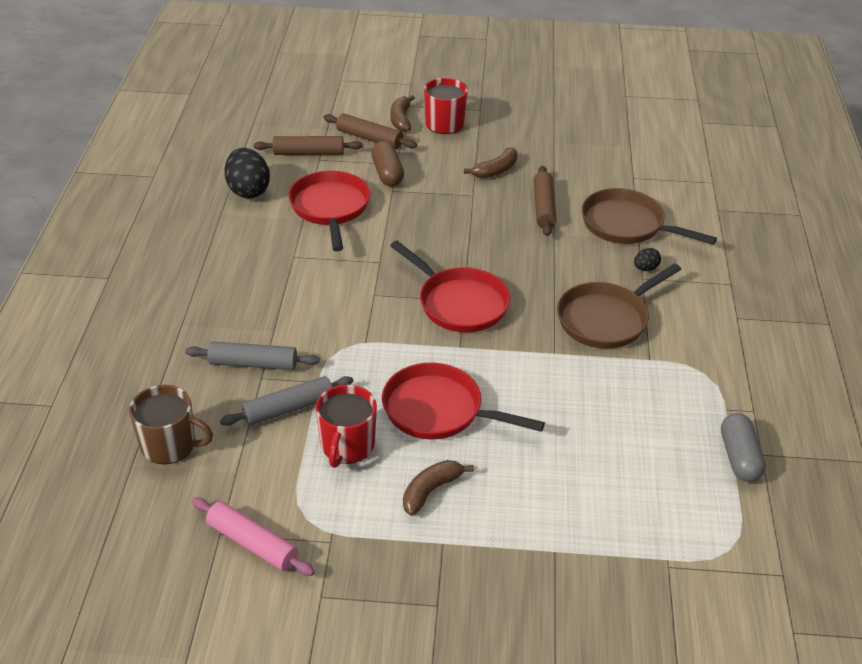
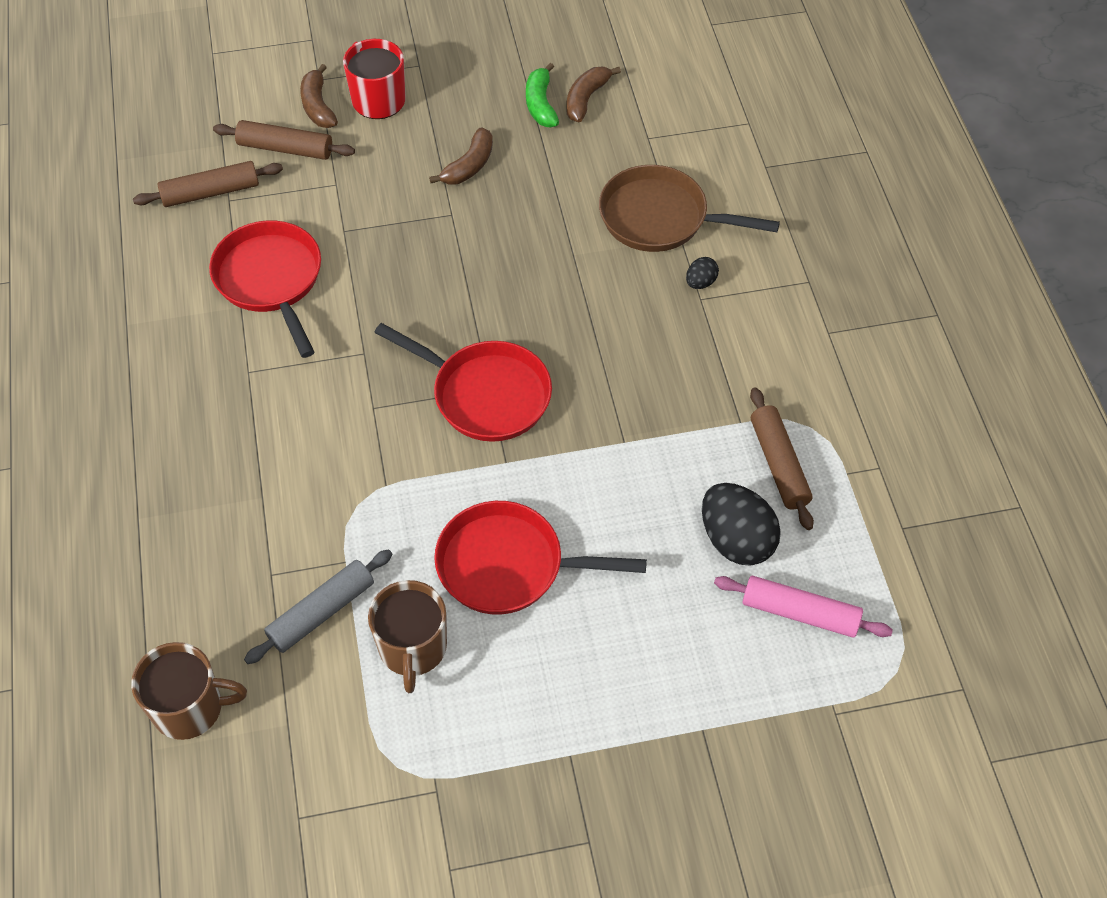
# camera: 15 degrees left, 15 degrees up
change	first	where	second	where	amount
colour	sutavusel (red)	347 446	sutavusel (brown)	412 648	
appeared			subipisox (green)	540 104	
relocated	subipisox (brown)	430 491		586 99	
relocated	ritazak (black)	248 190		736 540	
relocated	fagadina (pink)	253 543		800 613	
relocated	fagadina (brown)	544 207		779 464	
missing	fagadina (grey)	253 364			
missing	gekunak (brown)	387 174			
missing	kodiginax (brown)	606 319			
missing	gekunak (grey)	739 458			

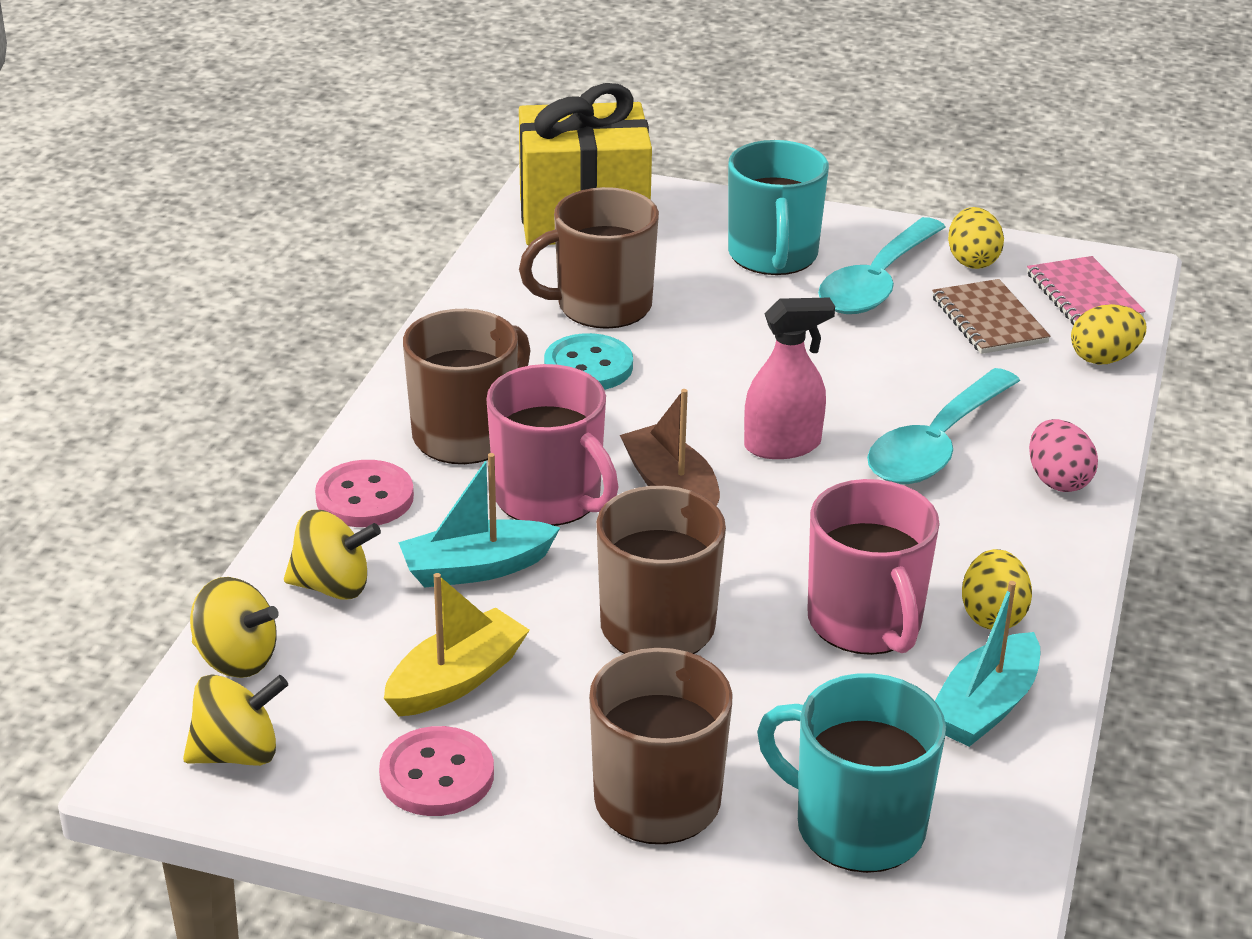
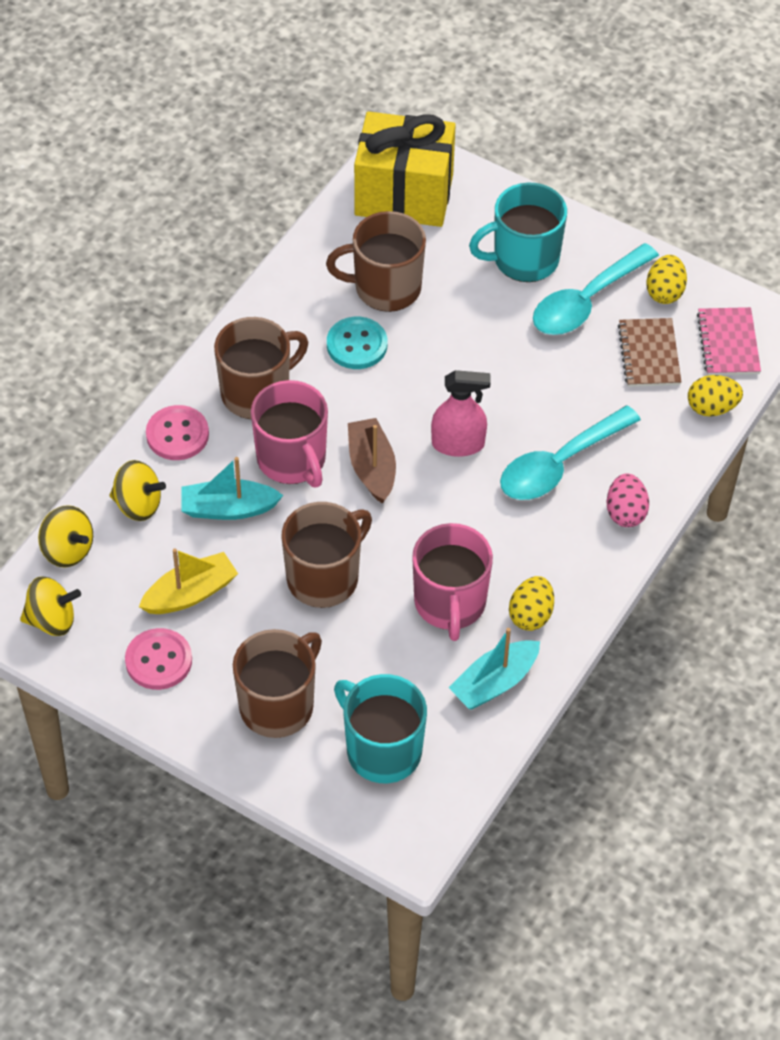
# camera: 15 degrees right, 20 degrees up
change	first	where	second	where	amount
spun	sutavusel (turquoise)	773 256		524 259	60 degrees clockwise

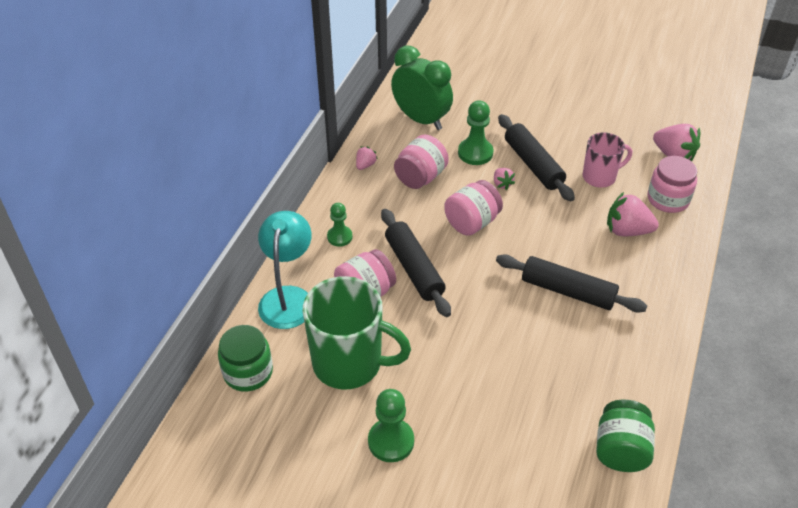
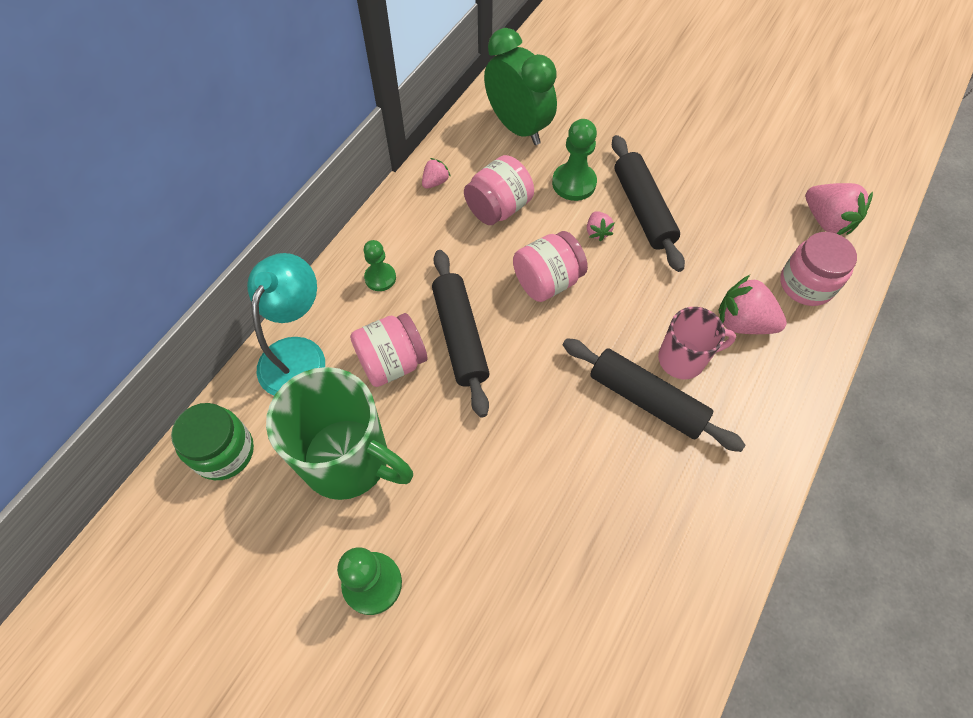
# camera: 10 degrees right, 15 degrees up
change	first	where	second	where	amount
relocated	sutavusel (pink)	600 177		683 359	
missing	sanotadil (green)	620 450			

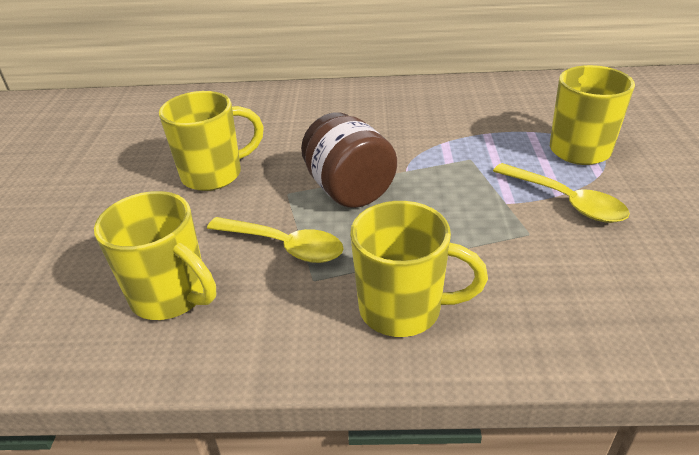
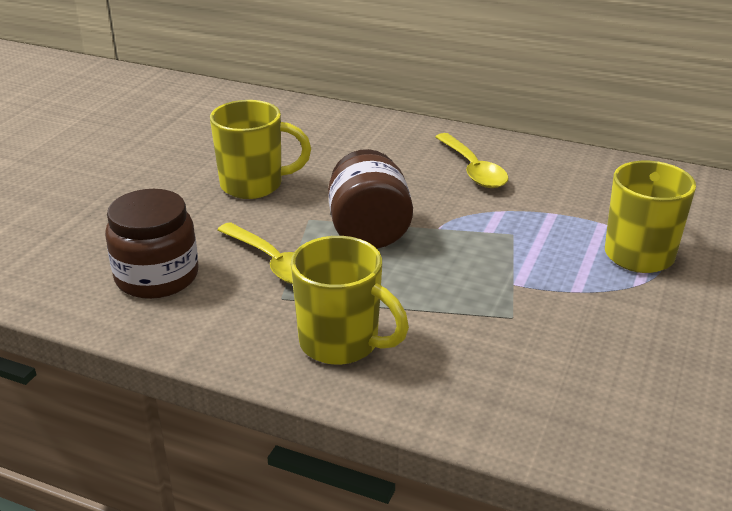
# camera: 20 degrees right, 5 degrees down
change	first	where	second	where	amount
exchanged	sutavusel (yellow)	171 296	sanotadil (brown)	157 277	
relocated	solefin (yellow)	566 201		473 170	

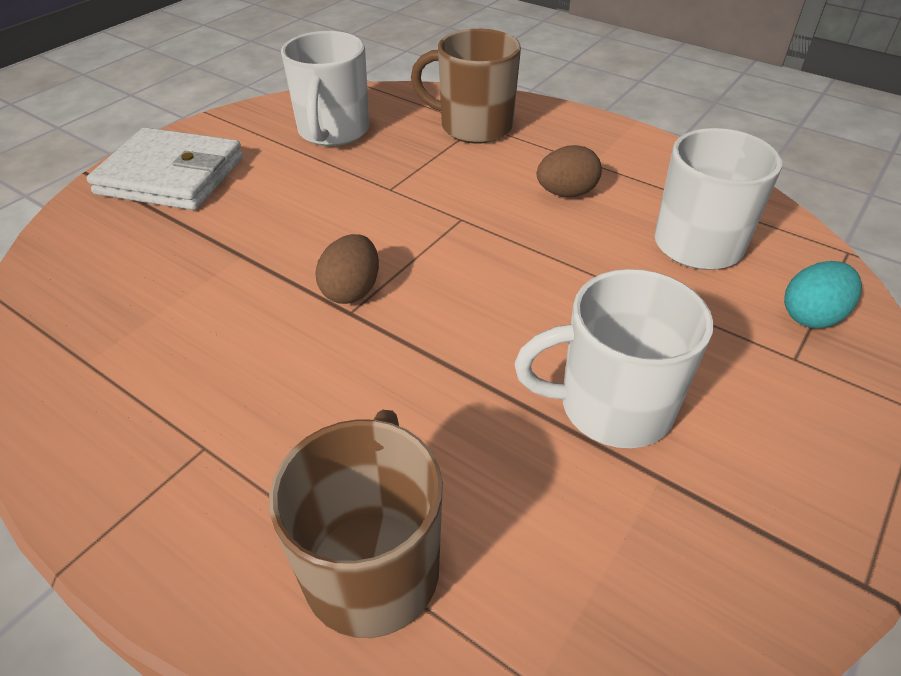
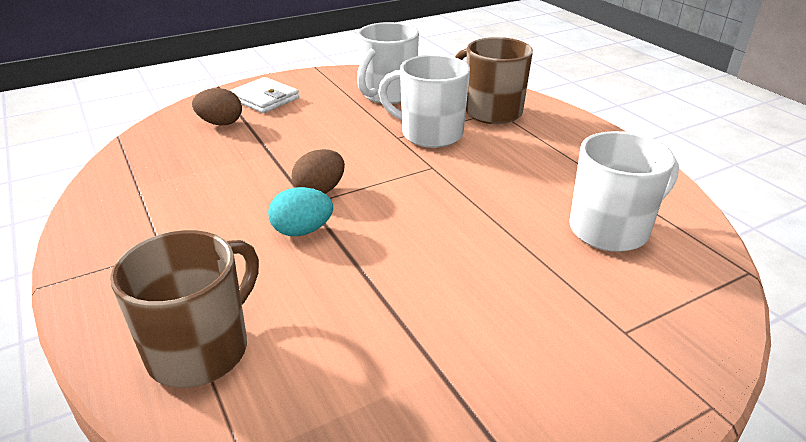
# camera: 25 degrees right, 10 degrees down
change	first	where	second	where	amount
relocated	ritazak (brown)	566 193		220 123	
size	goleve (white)	171 175		264 99	x0.67
relocated	ritazak (turquoise)	811 316		302 231	
relocated	sutavusel (white)	612 406		430 134	

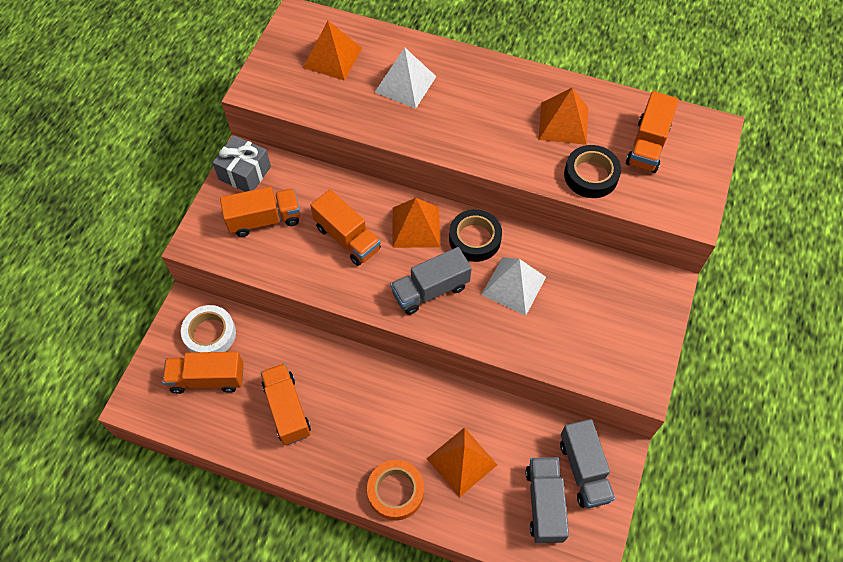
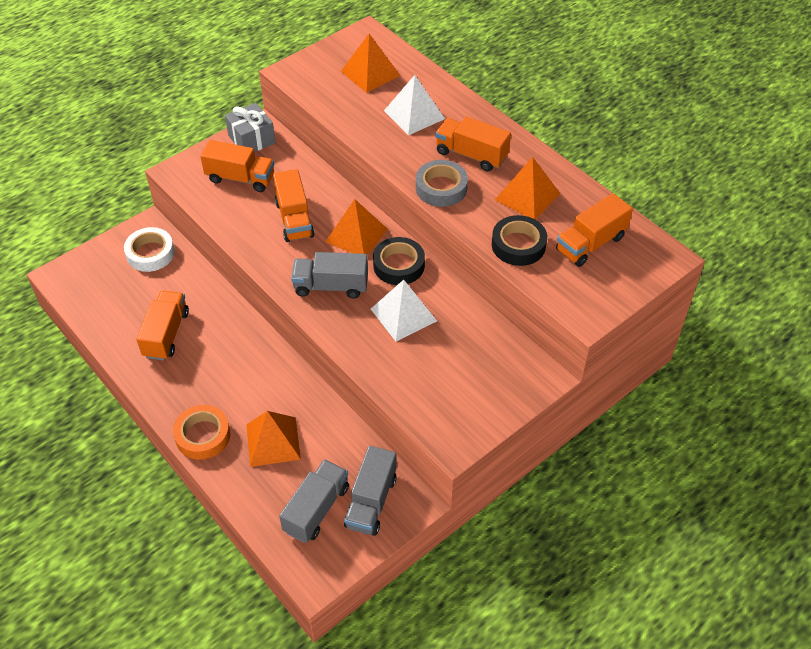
# camera: 30 degrees right, 10 degrees down
change	first	where	second	where	amount
appeared			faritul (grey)	441 188	
relocated	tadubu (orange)	207 379		471 155	

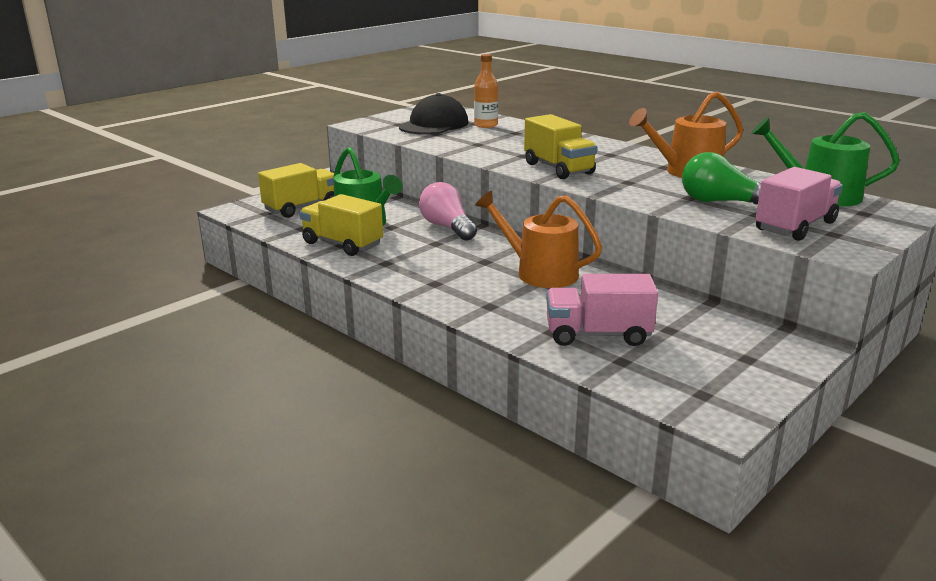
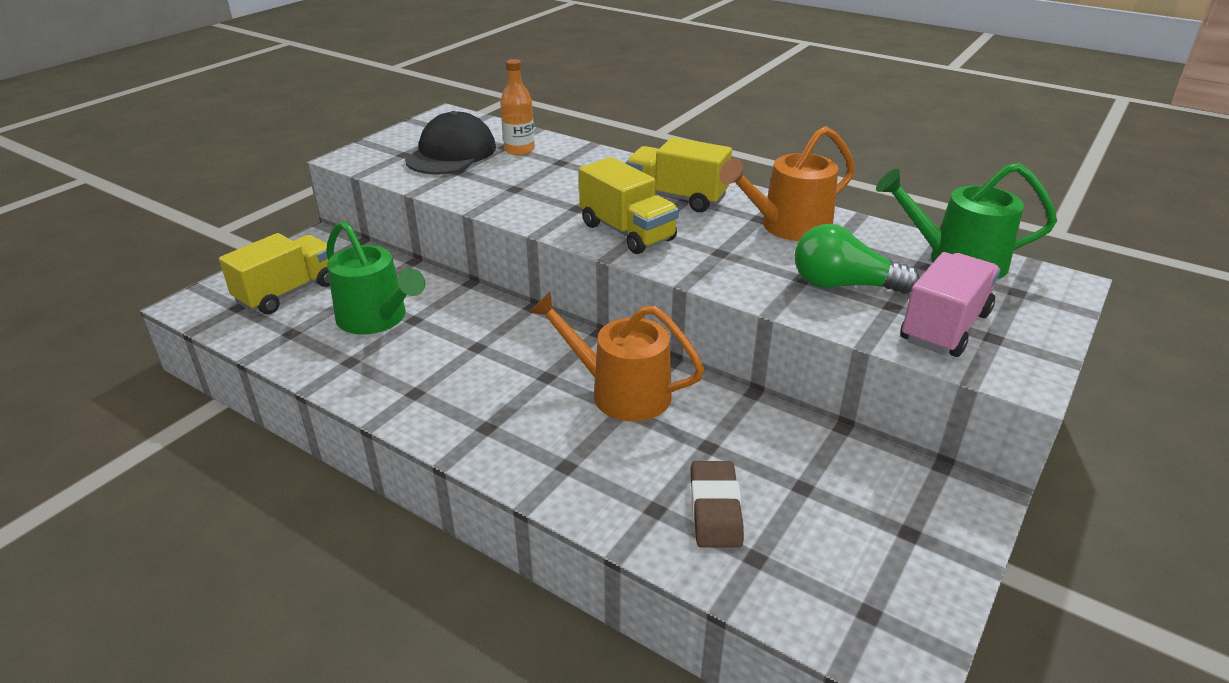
# camera: 10 degrees left, 10 degrees up
change	first	where	second	where	amount
relocated	tadubu (yellow)	342 244		676 198	
exchanged	tadubu (pink)	597 335	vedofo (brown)	715 509	
missing	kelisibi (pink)	447 227			

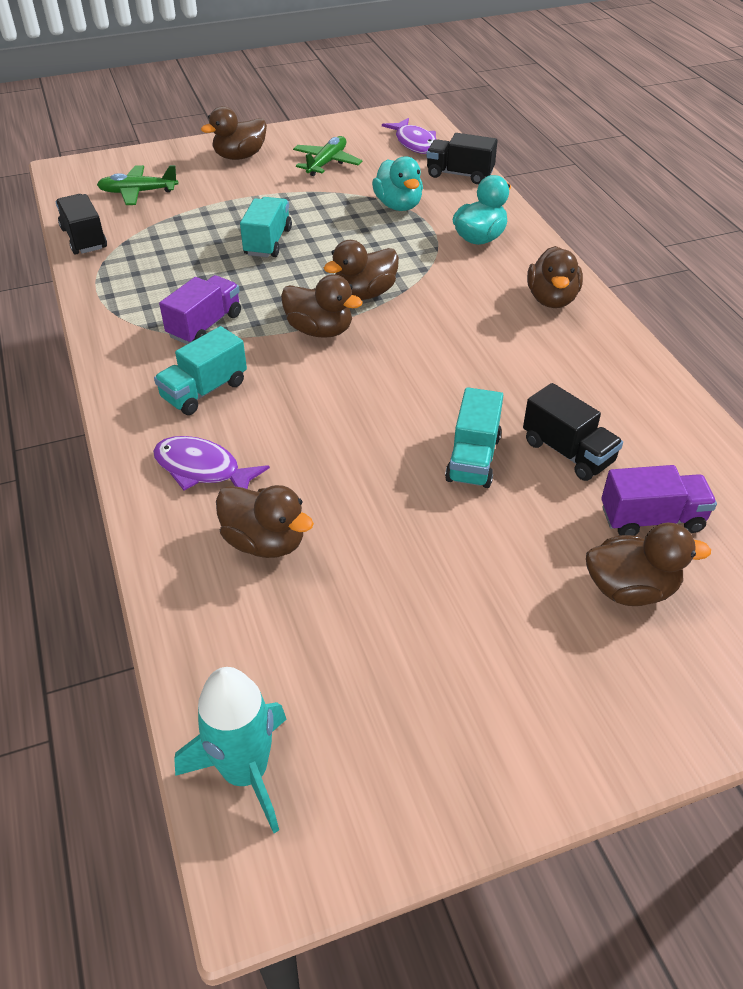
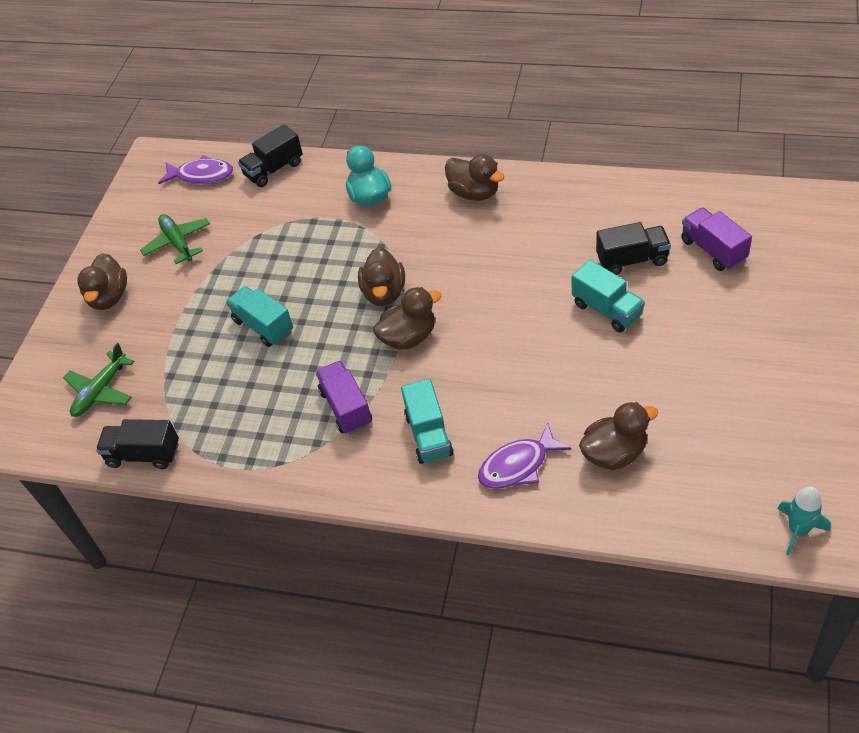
# camera: 50 degrees left, 5 degrees up
change	first	where	second	where	amount
spun	tadubu (purple)	651 519		713 250	60 degrees counterclockwise
size	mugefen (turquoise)	245 772		798 530	x0.66
missing	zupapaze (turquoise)	398 205			
missing	zupapaze (brown)	630 589			

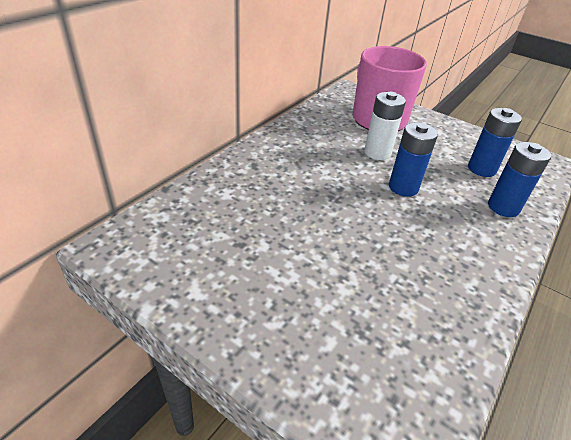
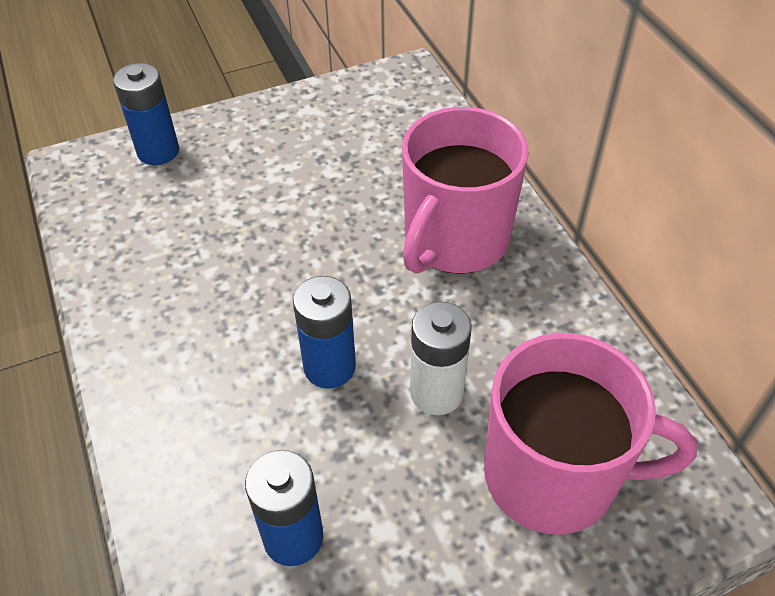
# camera: 125 degrees right, 10 degrees up
change	first	where	second	where	amount
relocated	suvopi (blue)	503 207		158 151	
appeared			sutavusel (pink)	455 240	

